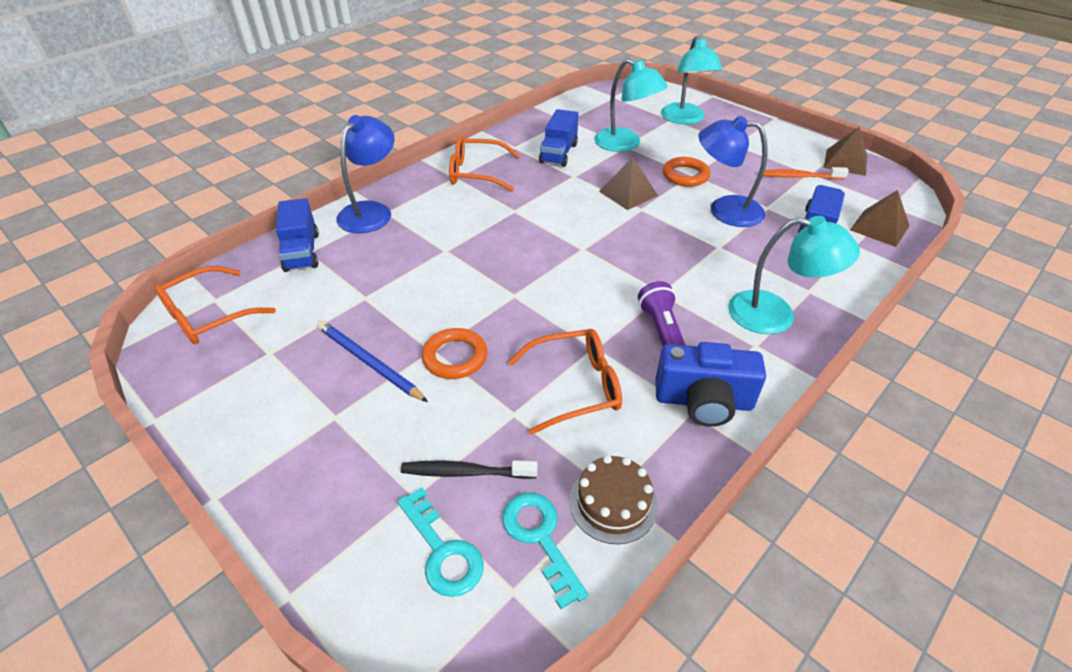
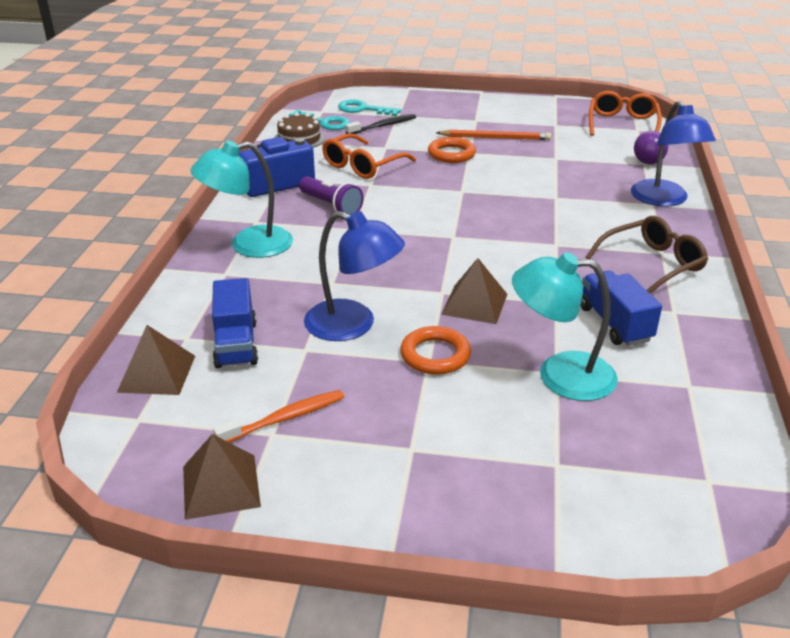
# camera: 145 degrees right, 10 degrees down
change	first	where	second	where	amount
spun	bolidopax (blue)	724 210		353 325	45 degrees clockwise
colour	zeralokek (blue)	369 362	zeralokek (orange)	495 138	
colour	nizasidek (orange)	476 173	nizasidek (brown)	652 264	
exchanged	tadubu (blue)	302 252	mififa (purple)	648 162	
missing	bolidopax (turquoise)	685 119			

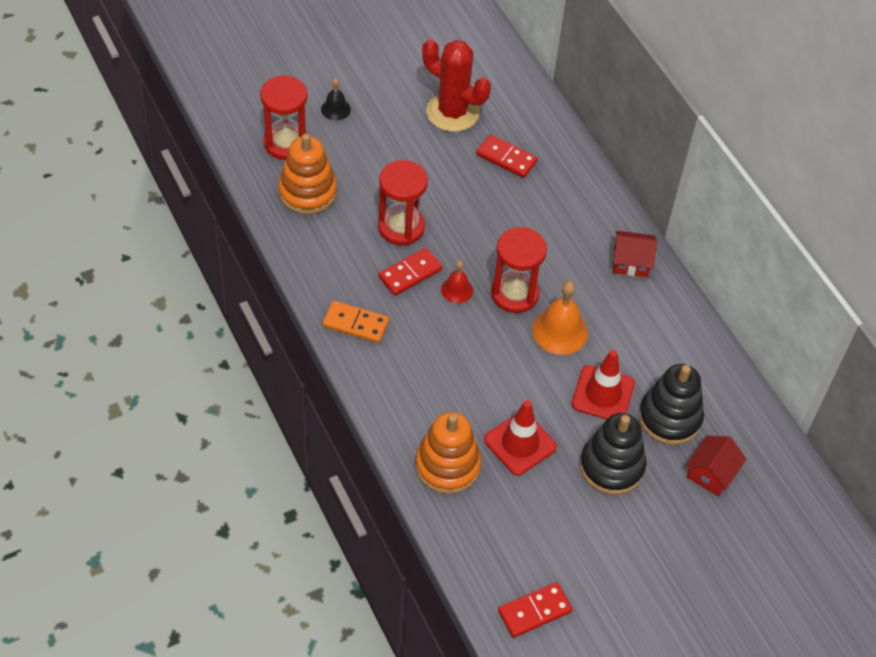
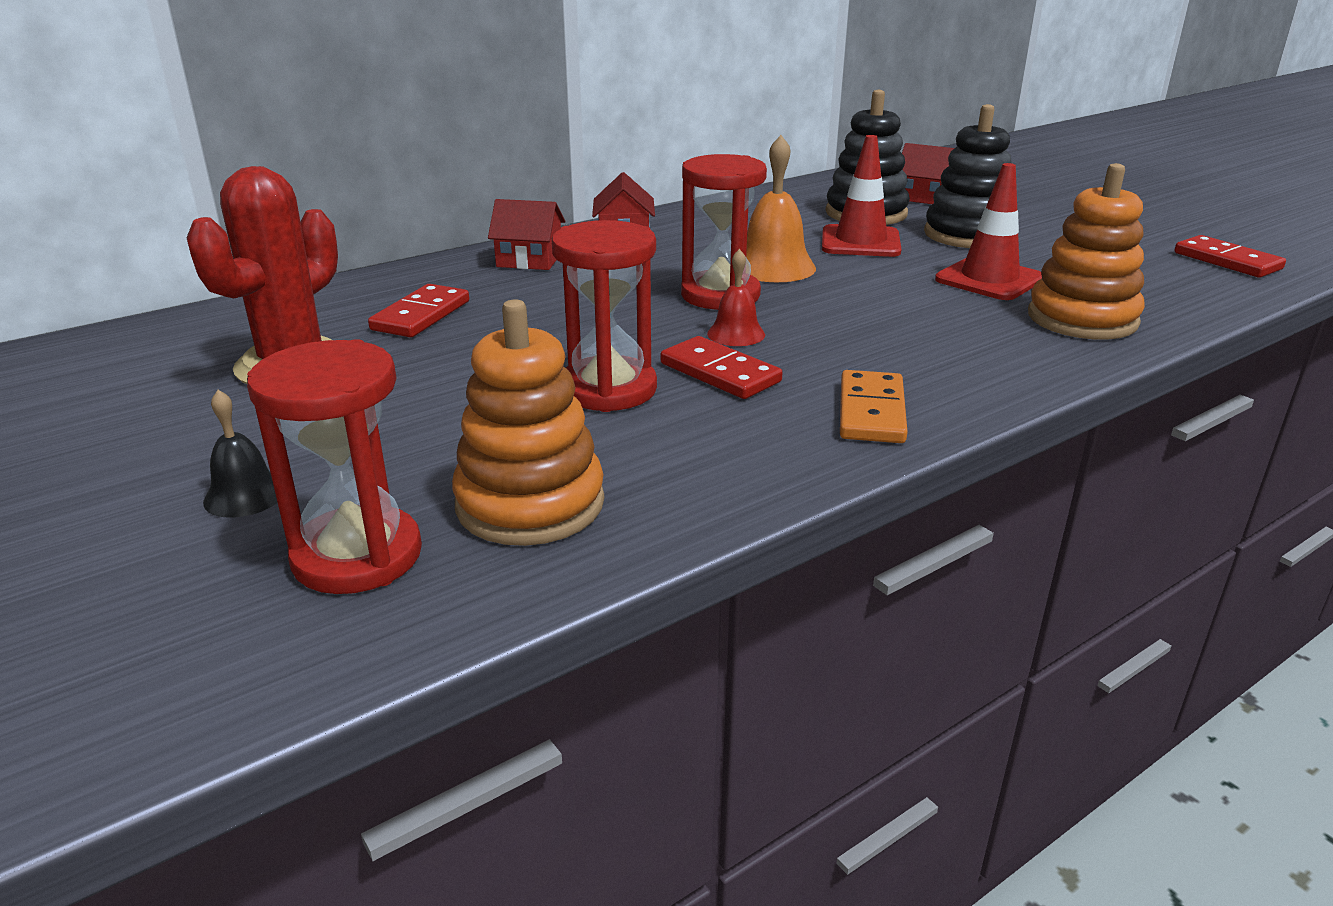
# camera: 95 degrees left, 25 degrees down
change	first	where	second	where	amount
appeared			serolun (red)	529 260	

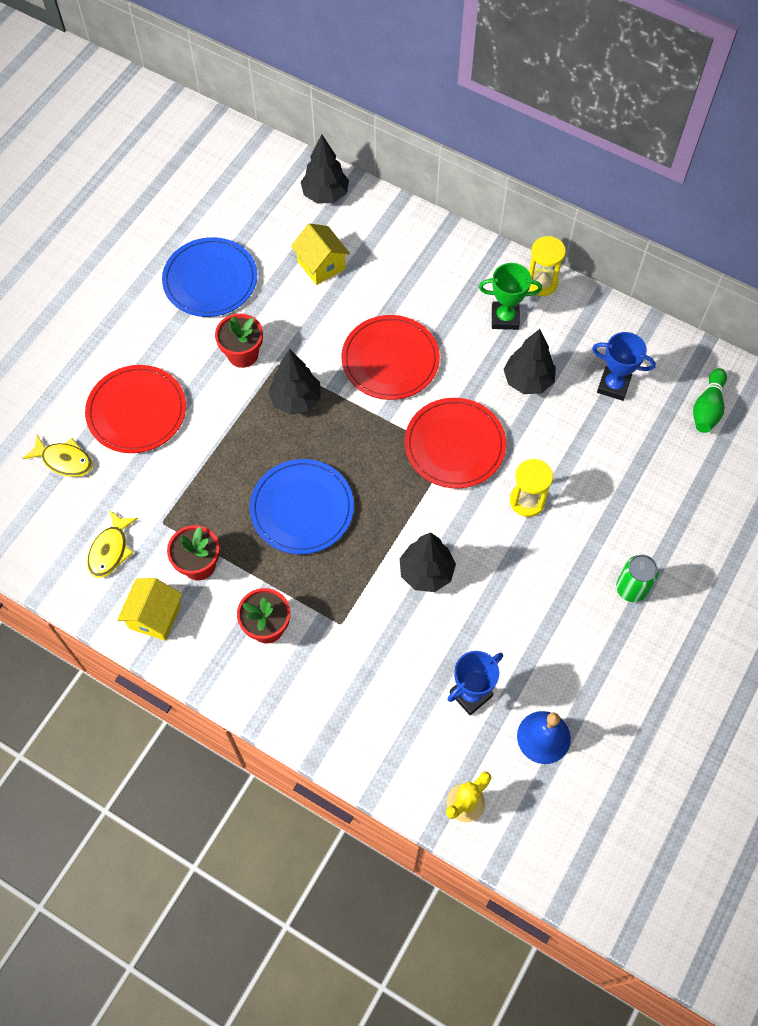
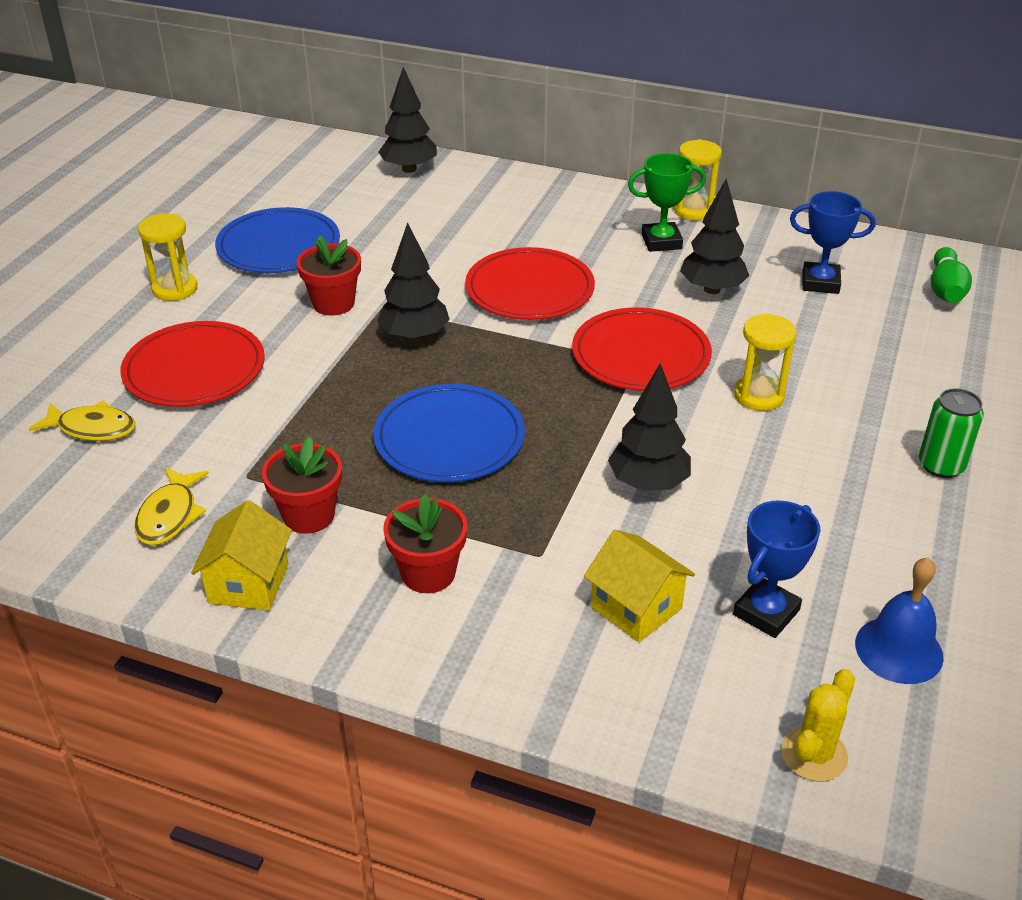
# camera: 10 degrees left, 25 degrees down
change	first	where	second	where	amount
appeared			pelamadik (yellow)	175 289	
relocated	serolun (yellow)	321 265		636 608	

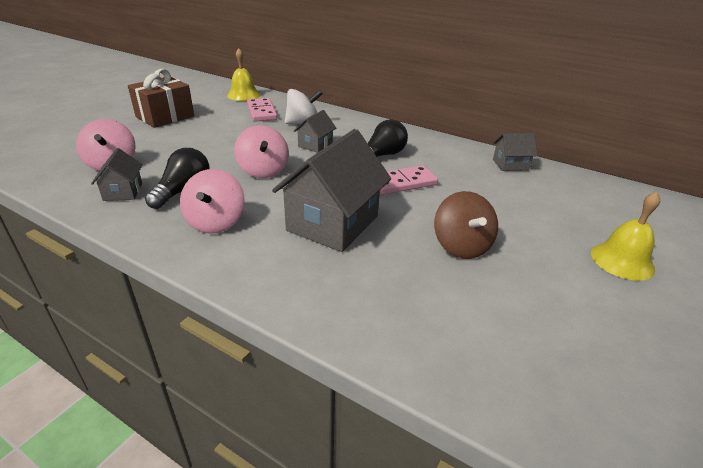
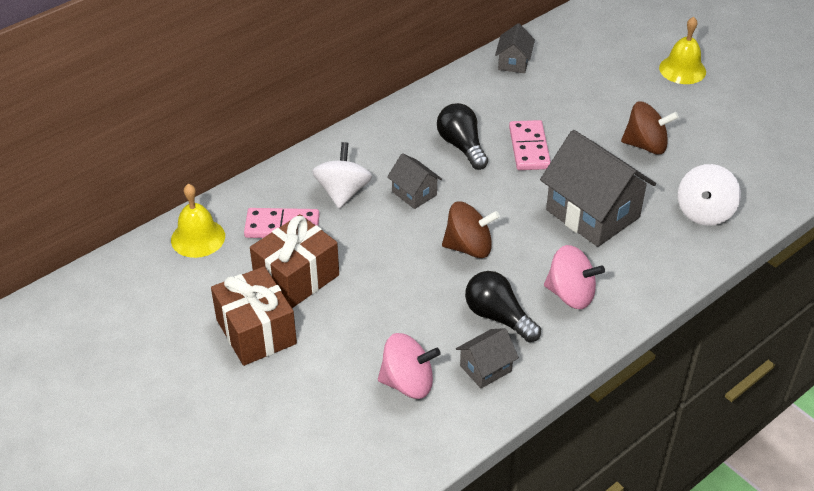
# camera: 70 degrees left, 10 degrees up
change	first	where	second	where	amount
appeared			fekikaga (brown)	296 277	
colour	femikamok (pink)	263 170	femikamok (brown)	469 247	
spun	serolun (grey)	123 192		485 368	45 degrees counterclockwise
appeared			femikamok (white)	704 212	

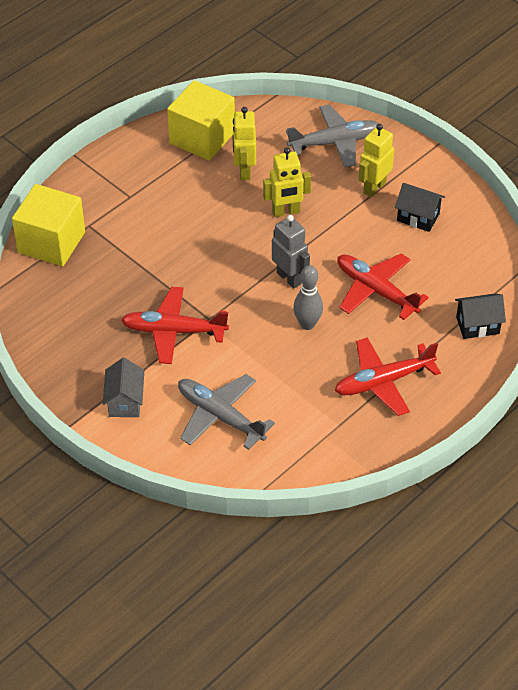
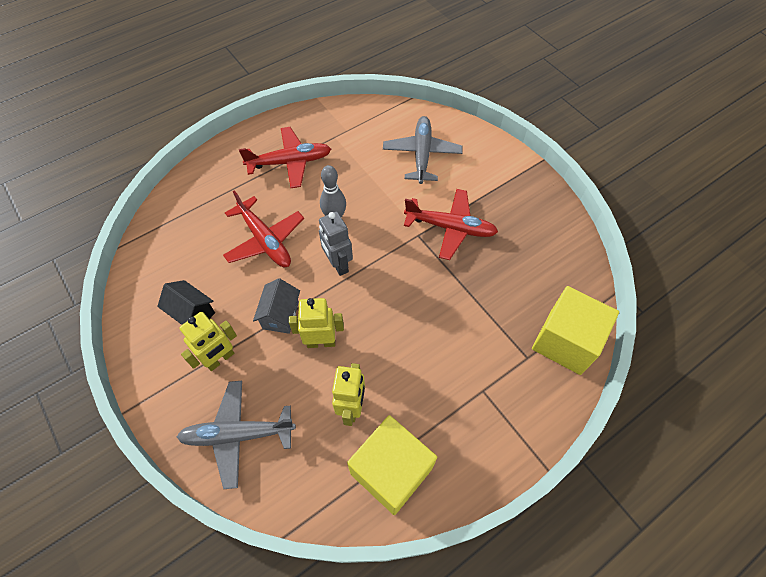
# camera: 170 degrees left, 10 degrees up
change	first	where	second	where	amount
relocated	serolun (grey)	125 401		280 315	
spun	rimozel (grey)	220 416		422 154	135 degrees counterclockwise
missing	serolun (black)	477 325			

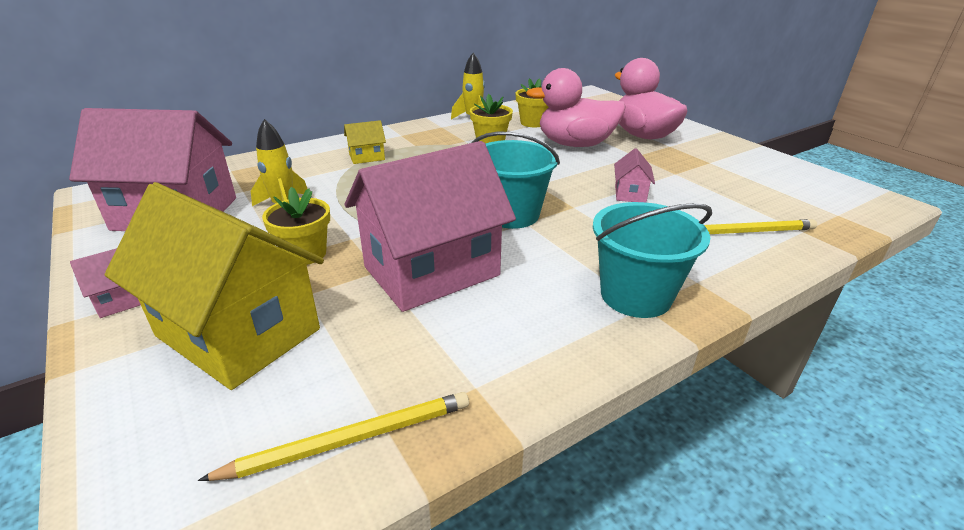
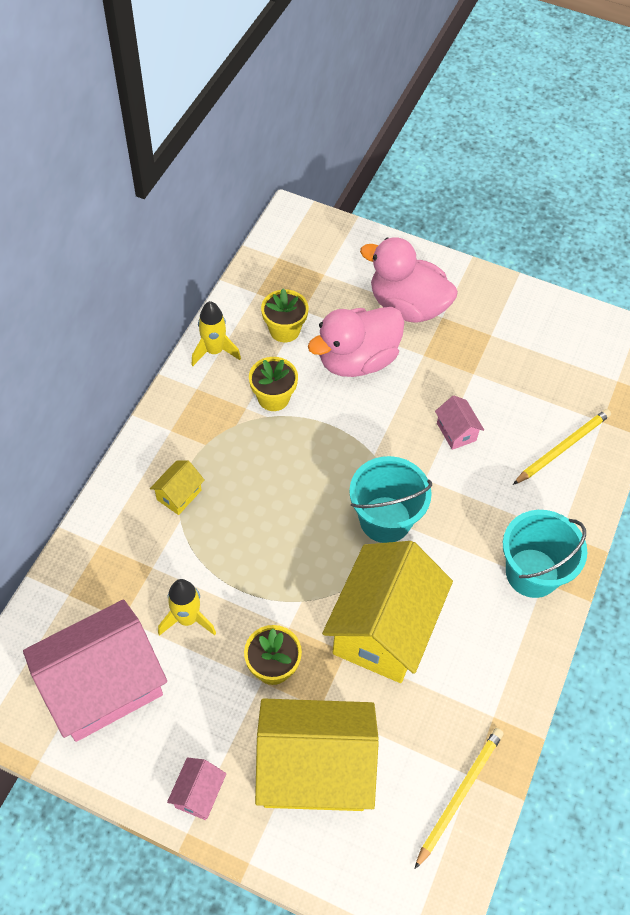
# camera: 35 degrees left, 25 degrees up
change	first	where	second	where	amount
colour	serolun (pink)	431 271	serolun (yellow)	383 629	

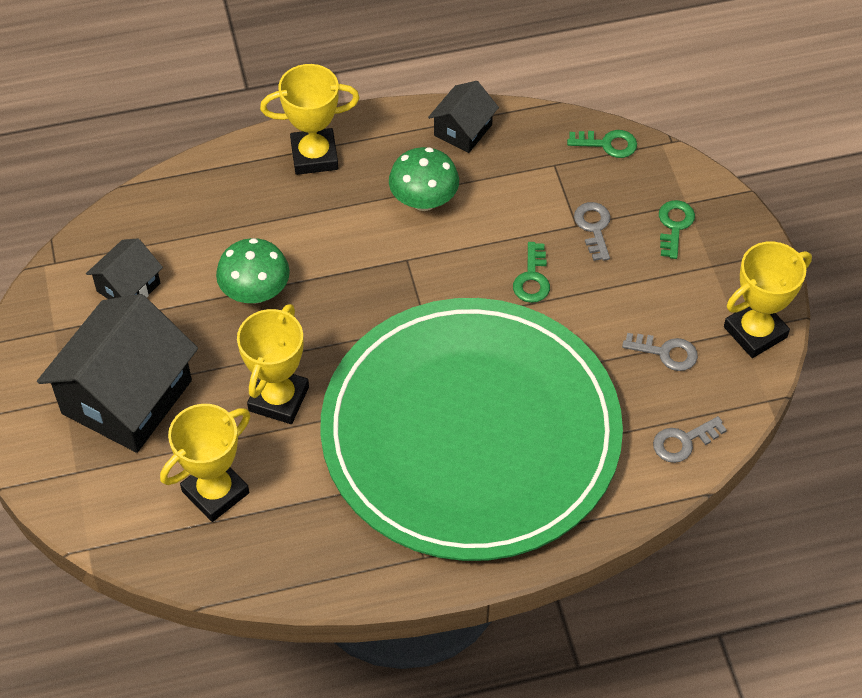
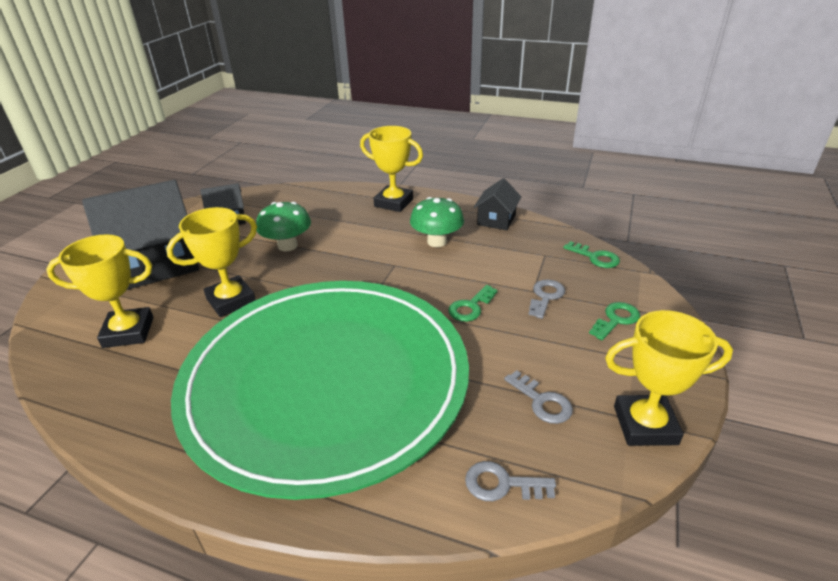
# camera: 35 degrees right, 20 degrees down
change	first	where	second	where	amount
spun	serolun (black)	463 130		496 220	45 degrees counterclockwise

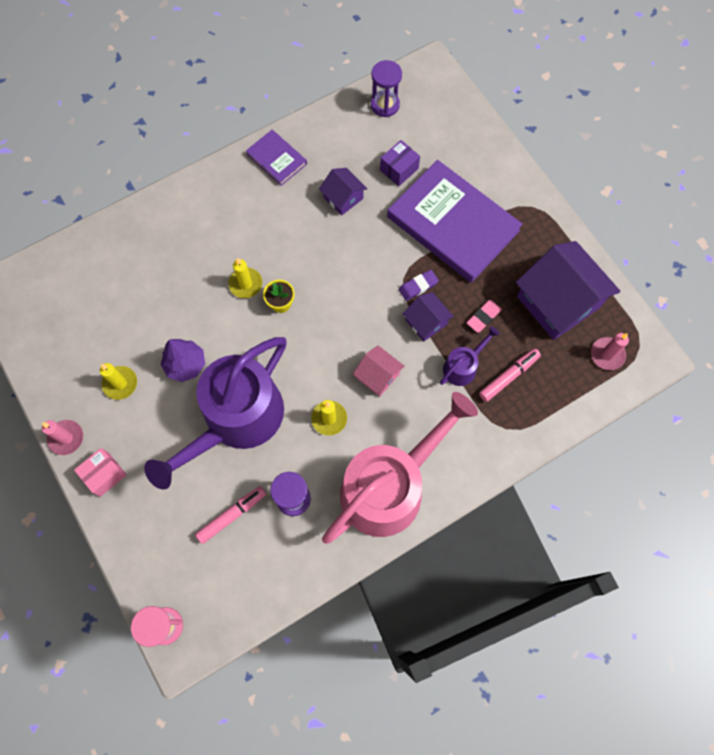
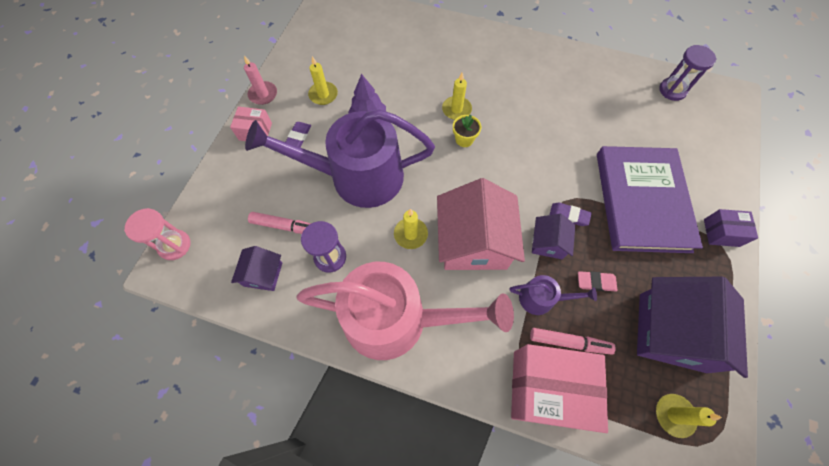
# camera: 50 degrees right, 5 degrees down
change	first	where	second	where	amount
relocated	serolun (purple)	343 198		263 274	
appeared			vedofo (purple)	298 137	
size	serolun (pink)	378 376		474 242	x2.00
appeared			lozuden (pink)	547 389	
colour	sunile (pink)	607 354	sunile (yellow)	674 415	
relocated	lozuden (purple)	399 169		721 233	
missing	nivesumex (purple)	277 159			

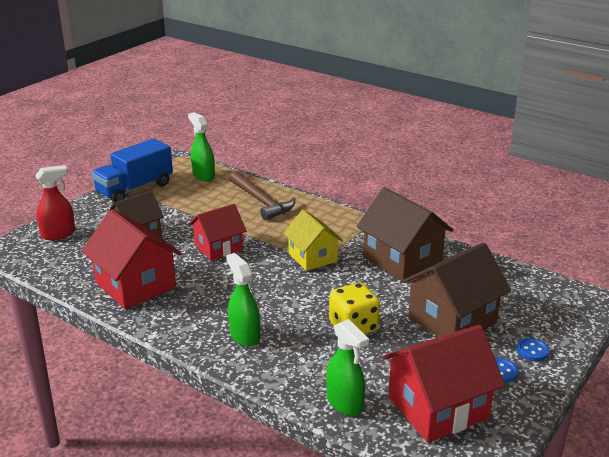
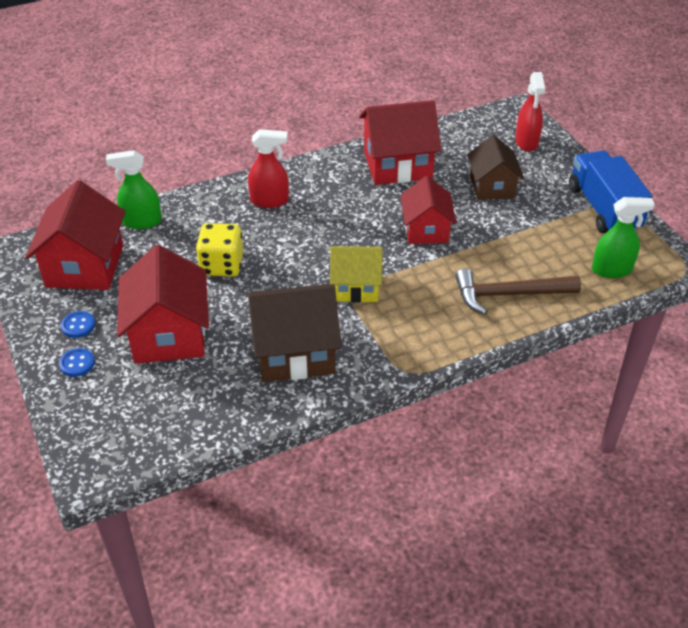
# camera: 120 degrees right, 15 degrees up
change	first	where	second	where	amount
colour	serolun (brown)	452 320	serolun (red)	169 334	
colour	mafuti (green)	244 336	mafuti (red)	269 201	

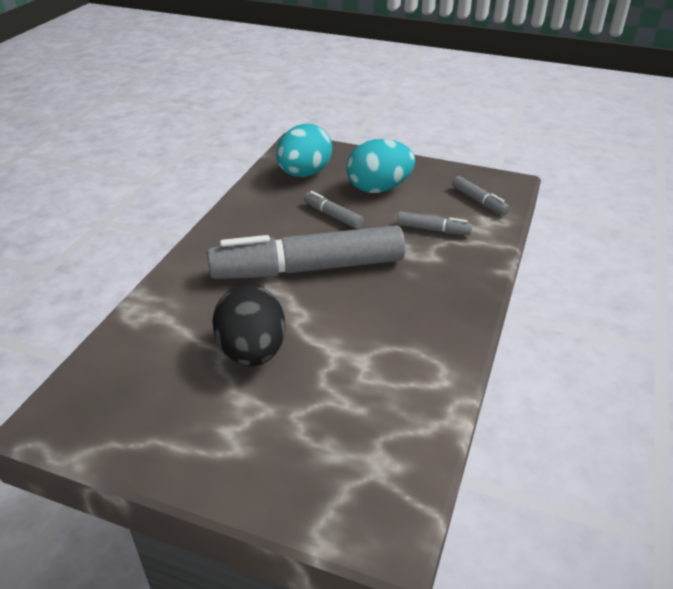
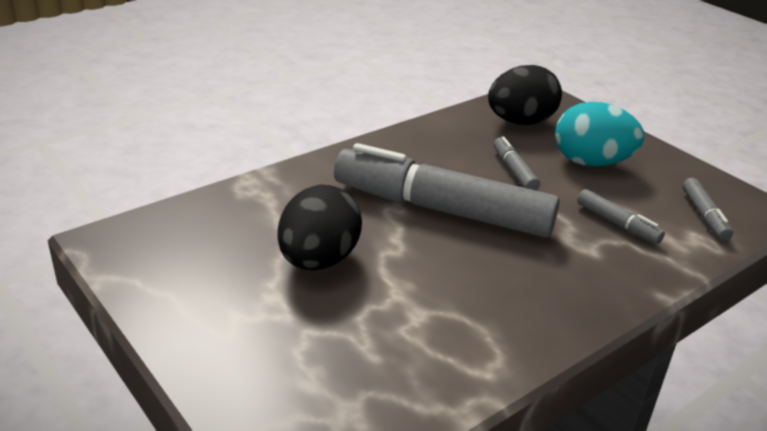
# camera: 30 degrees right, 5 degrees down
change	first	where	second	where	amount
colour	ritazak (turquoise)	304 174	ritazak (black)	520 122	

